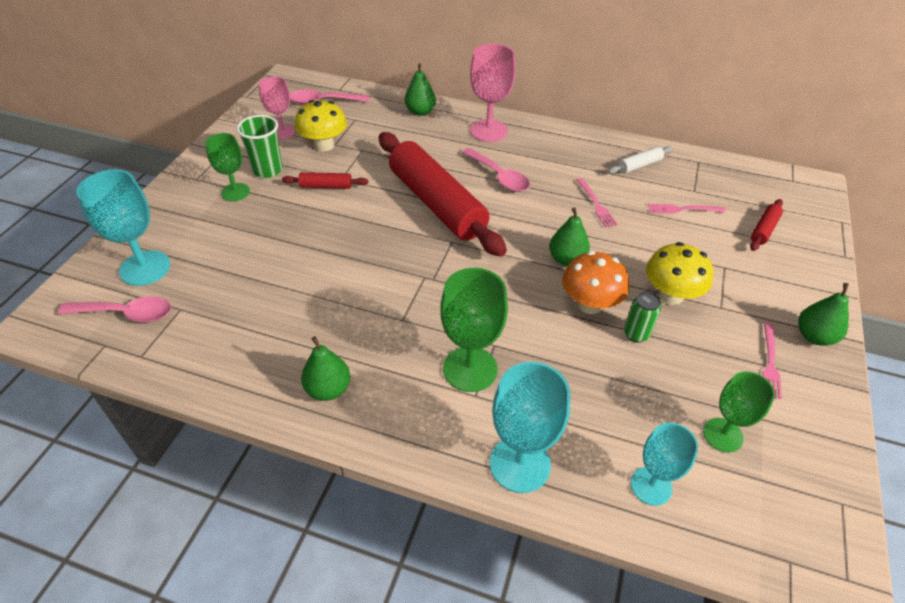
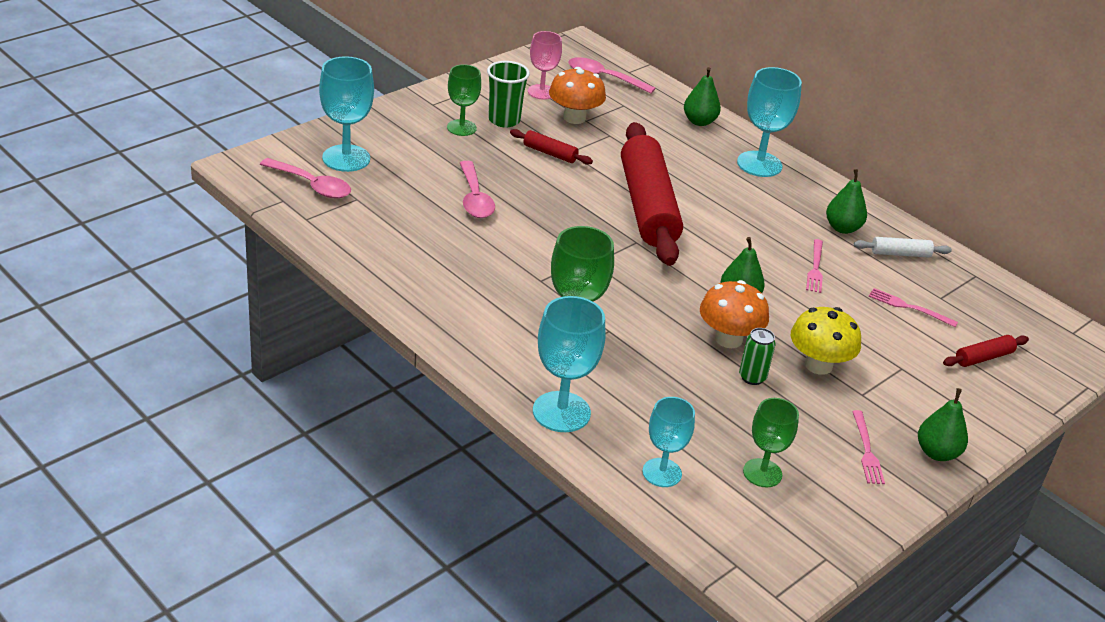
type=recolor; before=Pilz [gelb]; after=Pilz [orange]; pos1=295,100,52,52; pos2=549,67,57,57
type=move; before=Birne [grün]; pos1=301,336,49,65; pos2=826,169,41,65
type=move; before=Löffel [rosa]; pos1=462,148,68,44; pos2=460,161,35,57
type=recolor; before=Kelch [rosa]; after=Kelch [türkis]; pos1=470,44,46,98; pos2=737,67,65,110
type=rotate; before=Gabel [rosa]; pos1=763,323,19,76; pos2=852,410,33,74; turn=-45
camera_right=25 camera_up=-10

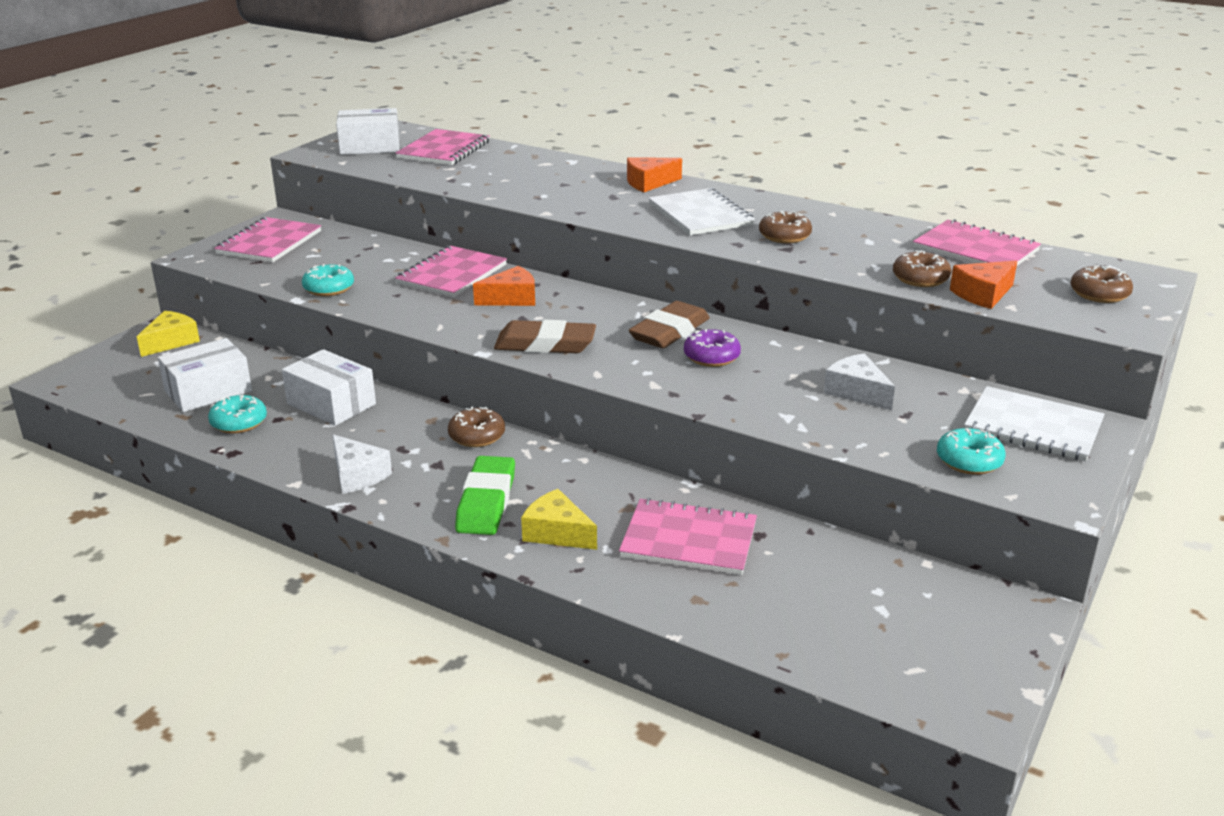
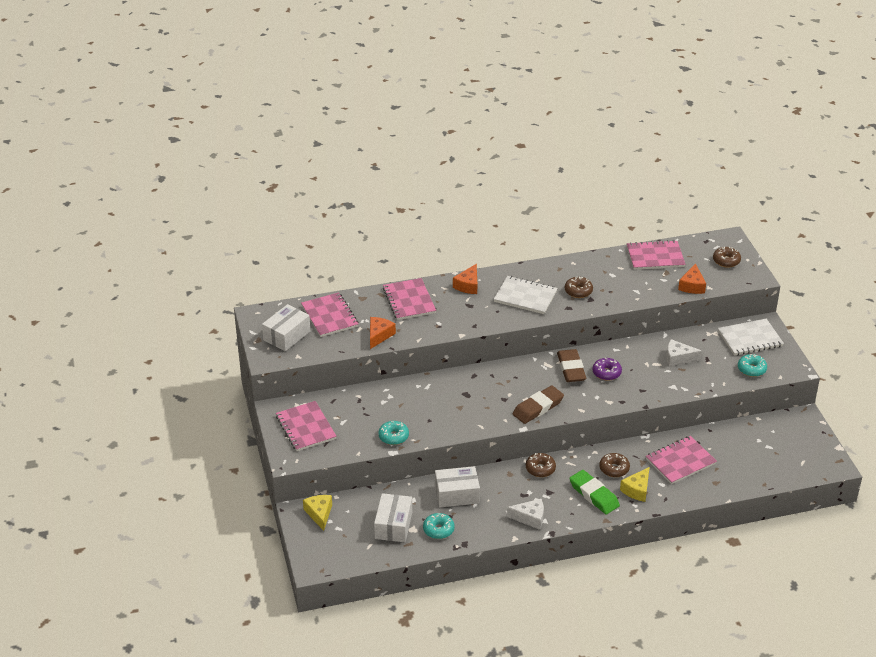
type=move; before=Notizbuch [rosa]; pos1=395,246,112,52; pos2=383,278,53,42
type=move; before=Käse [orange]; pos1=473,266,62,40; pos2=370,317,26,32
type=rotate; before=Käse [gelb]; pos1=521,489,76,61; pos2=620,467,30,35; turn=-45
type=move; before=Donut [braun]; pos1=893,250,58,37; pos2=599,453,31,24
camera_right=-45 camera_up=10

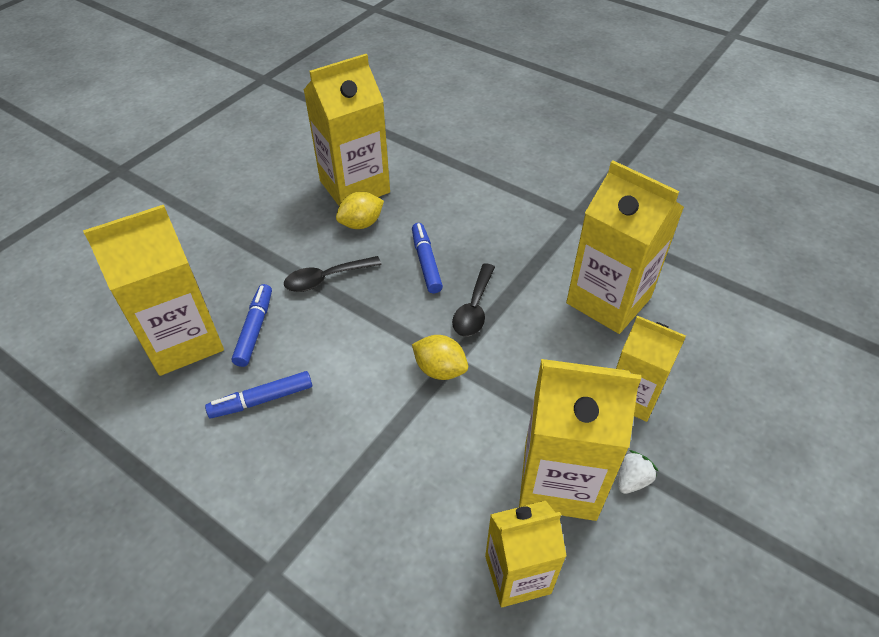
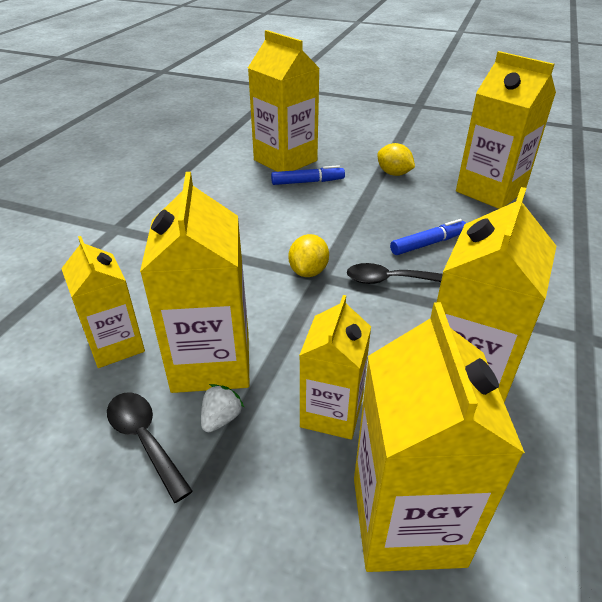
type=delete; before=Filzstift [blau]; pos1=205,371,107,47
type=move; before=Löffel [schwarz]; pos1=284,256,98,36; pos2=107,392,86,111
type=move; before=Zitrone [gelb]; pos1=336,192,48,37; pos2=377,143,38,33
type=rotate; before=Erdbeere [weiß]; pos1=618,450,40,44; pos2=201,384,44,48; turn=-90
type=insert; after=Getränkekarton [gelb]; pos2=354,302,171,270
camera_right=75 camera_up=-10

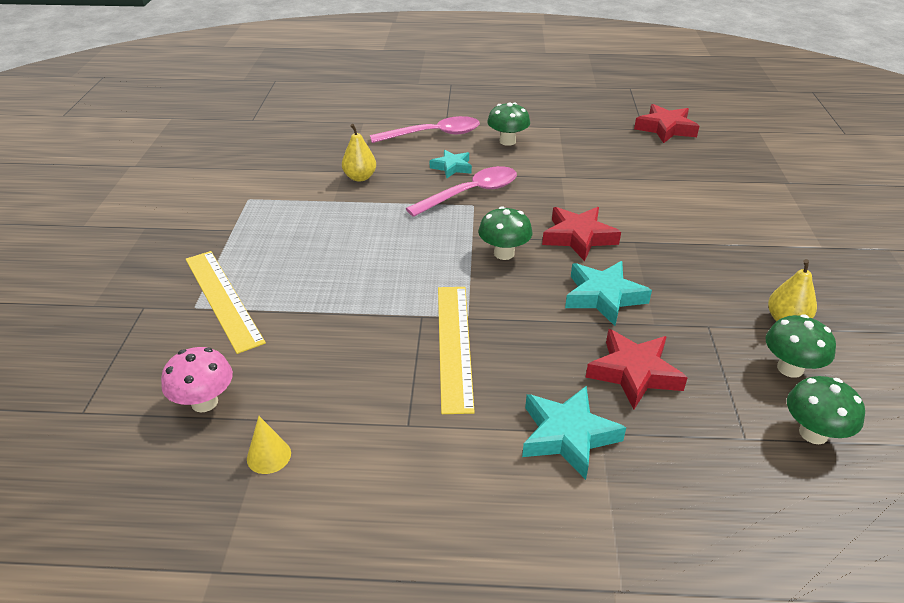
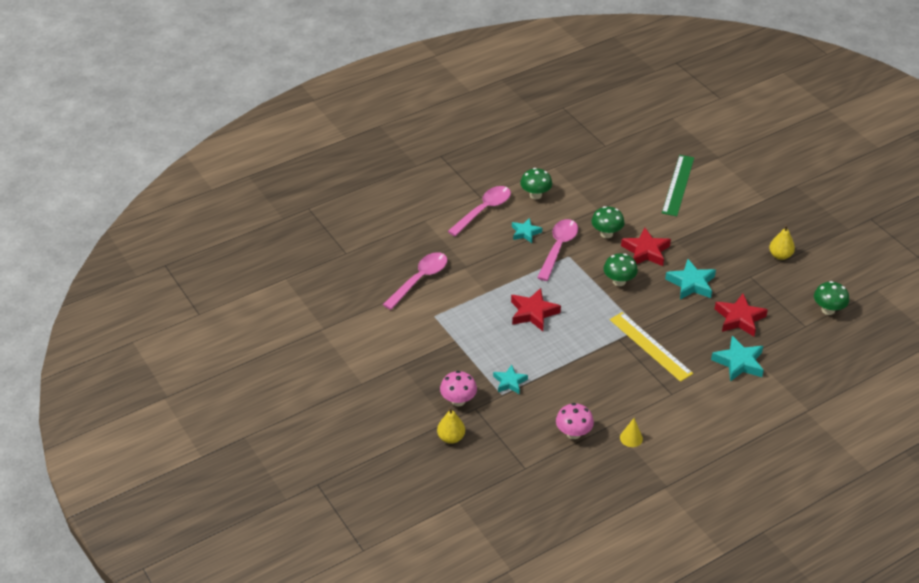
type=replace; before=Lineal [gelb]; after=Stern [türkis]; pos1=186,251,80,103; pos2=493,365,35,29
type=move; before=Birne [gelb]; pos1=342,124,34,58; pos2=437,407,28,37
type=move; before=Stern [rot]; pos1=634,104,65,39; pos2=511,288,50,43
type=move; before=Pilz [grün]; pos1=765,315,71,63; pos2=591,206,33,32
type=insert; after=Löffel [rosa]; pos2=383,252,64,58
type=insert; after=Pilz [rosa]; pos2=440,371,37,35
type=insert; after=Lineal [grün]; pos2=662,155,32,61
camera_right=-35 camera_up=5

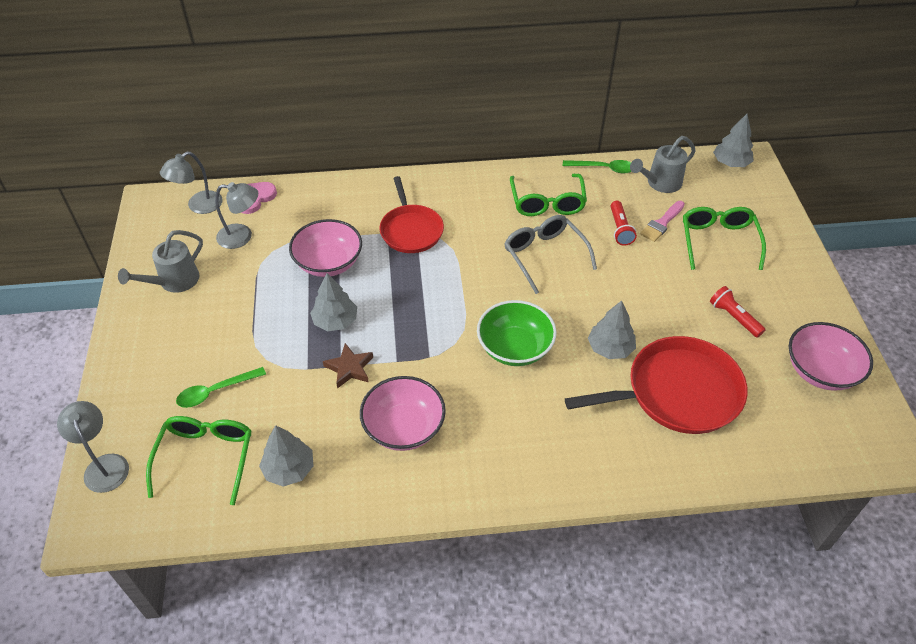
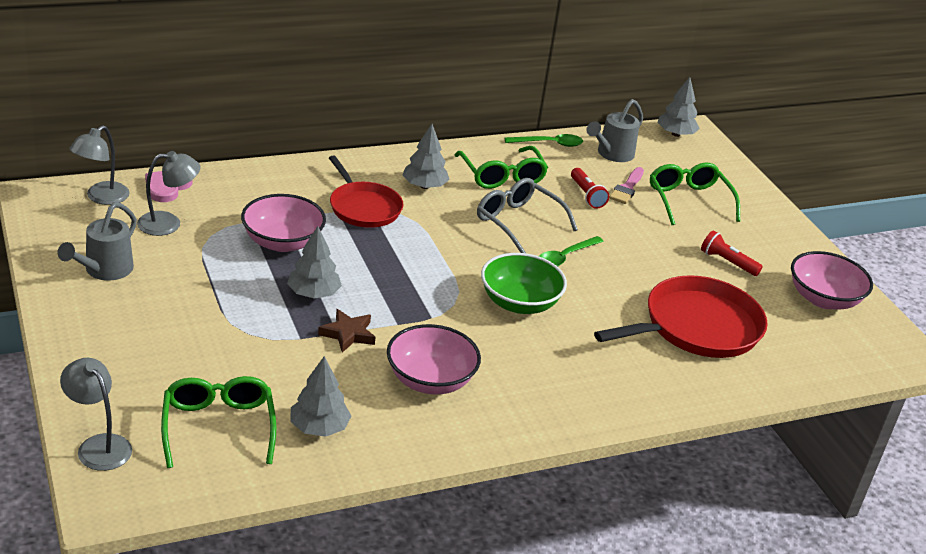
type=move; before=Löffel [grün]; pos1=176,367,90,41; pos2=539,236,65,31
type=move; before=Baum [grau]; pos1=588,300,48,59; pos2=402,124,48,65
camera_right=-20 camera_up=-15

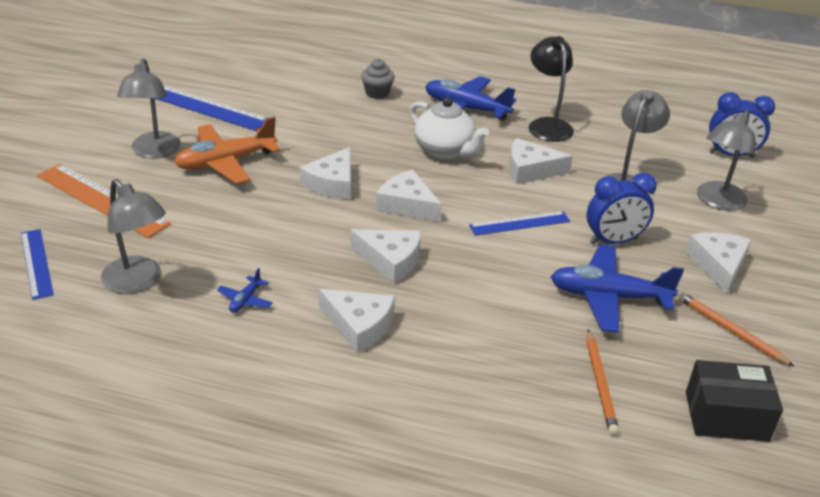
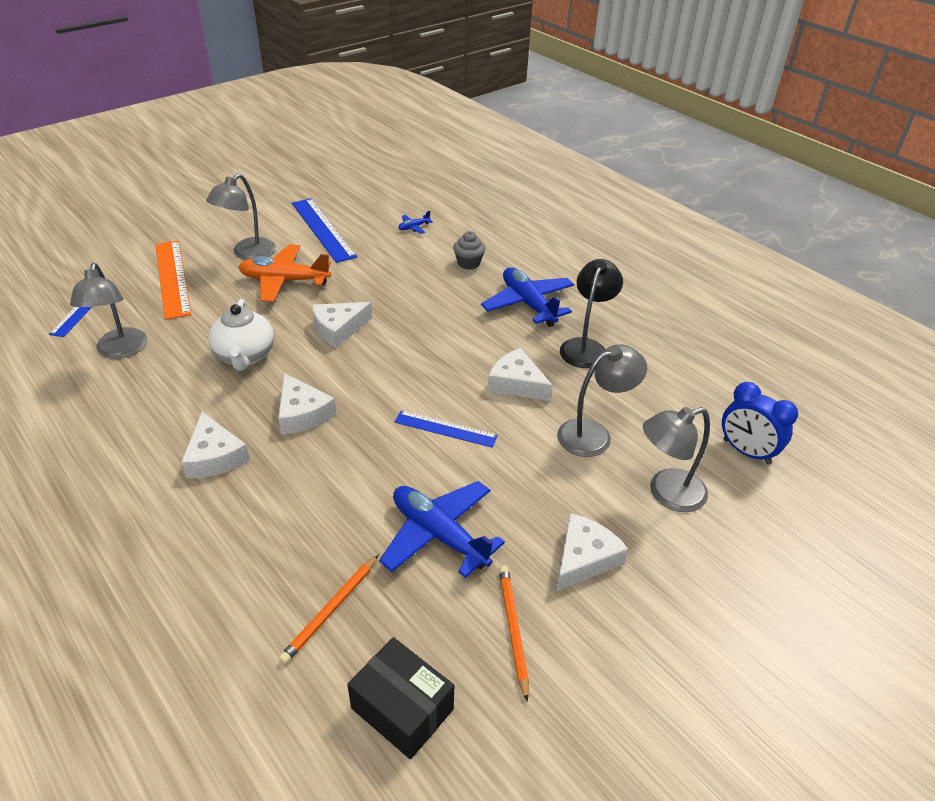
type=move; before=Flugzeug [blau]; pos1=217,268,56,45; pos2=398,211,35,23
type=delete; before=Käse [weiß]; pos1=376,170,66,52
type=move; before=Teekanne [weiß]; pos1=409,97,80,62; pos2=208,299,66,72
type=delete; before=Wecker [blau]; pos1=587,173,70,72
camera_right=35 camera_up=5

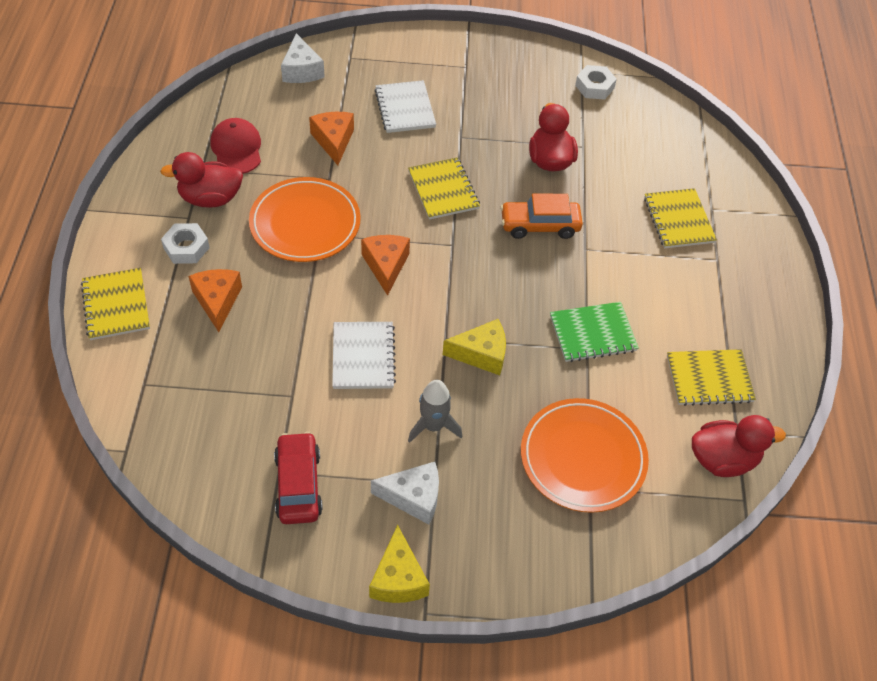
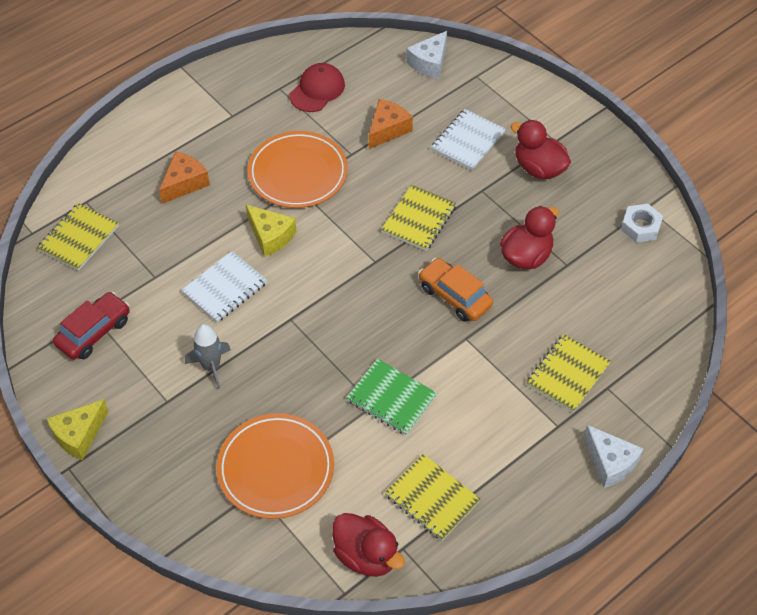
type=move; before=Notizbuch [gelb]; pos1=81,268,69,72; pos2=37,203,82,68
type=move; before=Ente [rot]; pos1=160,152,83,56; pos2=510,120,61,59
type=delete; before=Sechskantmutter [weiß]; pos1=161,223,49,41
type=delete; before=Käse [orange]; pos1=361,235,49,61
type=move; before=Käse [weiß]; pos1=371,461,68,64; pos2=584,425,59,63
type=move; before=Käse [gelb]; pos1=443,319,63,56; pos2=246,205,50,52
camera_right=50 camera_up=0

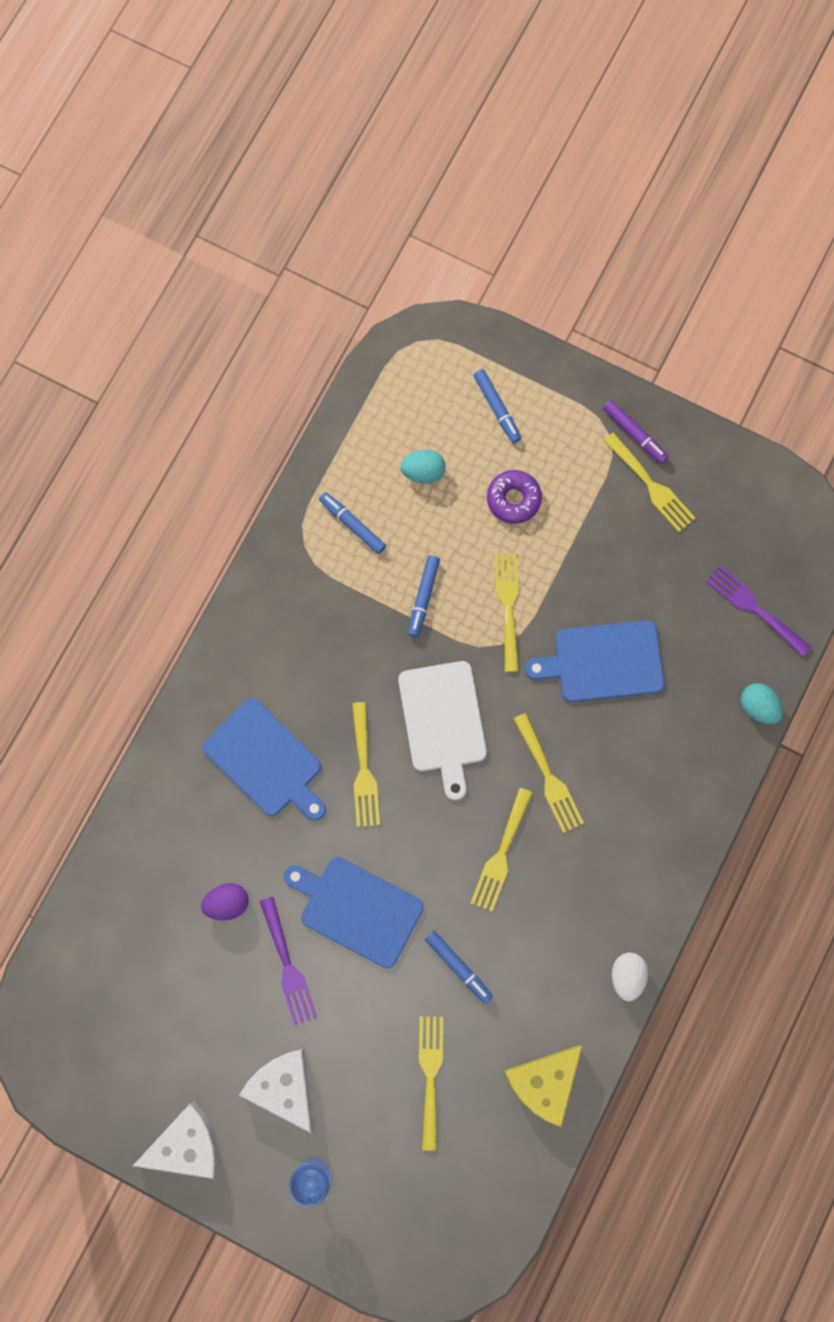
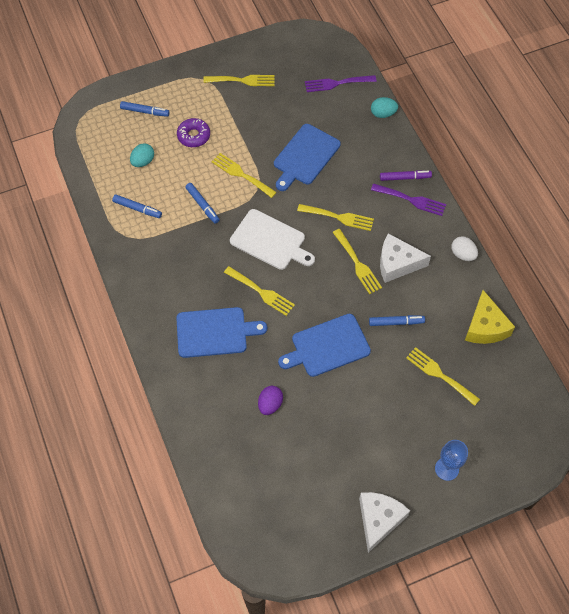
type=move; before=Käse [weiß]; pos1=239,1049,74,84; pos2=380,233,51,50
type=move; before=Gabel [lila]; pos1=260,897,57,128; pos2=371,183,75,33
type=rotate; before=Filzstift [blau]; pos1=319,492,67,62; pos2=112,194,50,24; turn=-150
type=move; before=Filzstift [lila]; pos1=603,400,65,64; pos2=380,170,52,11
camera_right=-50 camera_up=-15

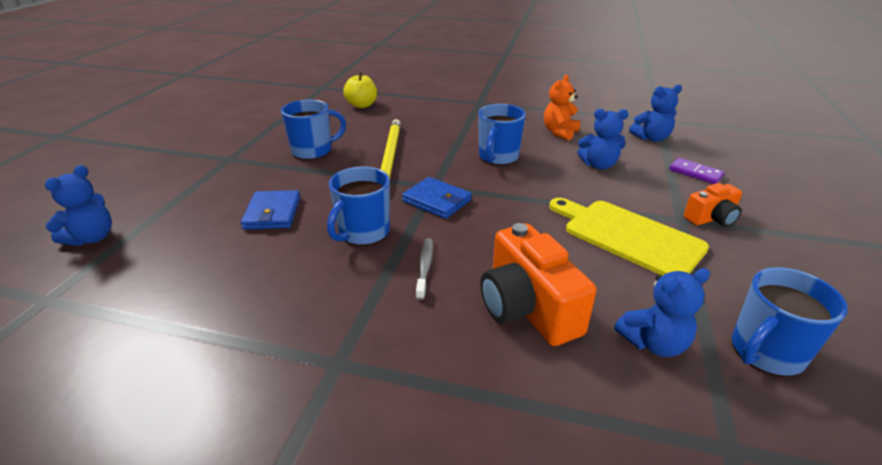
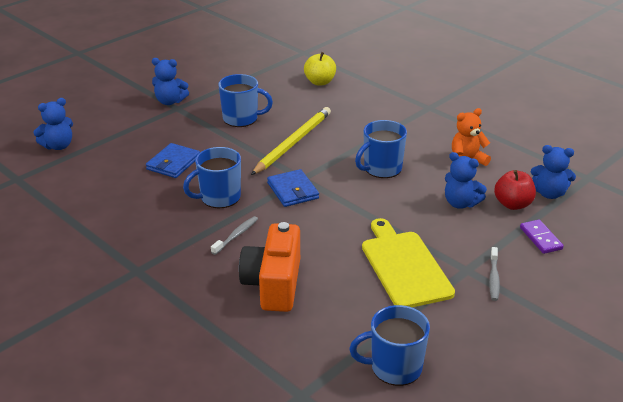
type=move; before=Teddybär [blau]; pos1=614,268,96,89; pos2=152,58,37,47
type=replace; before=Kamera [orange]; after=Zahnbürste [grau]; pos1=684,183,58,44; pos2=489,247,11,54
type=insert; after=Apfel [rot]; pos2=494,170,42,40
camera_right=30 camera_up=0

